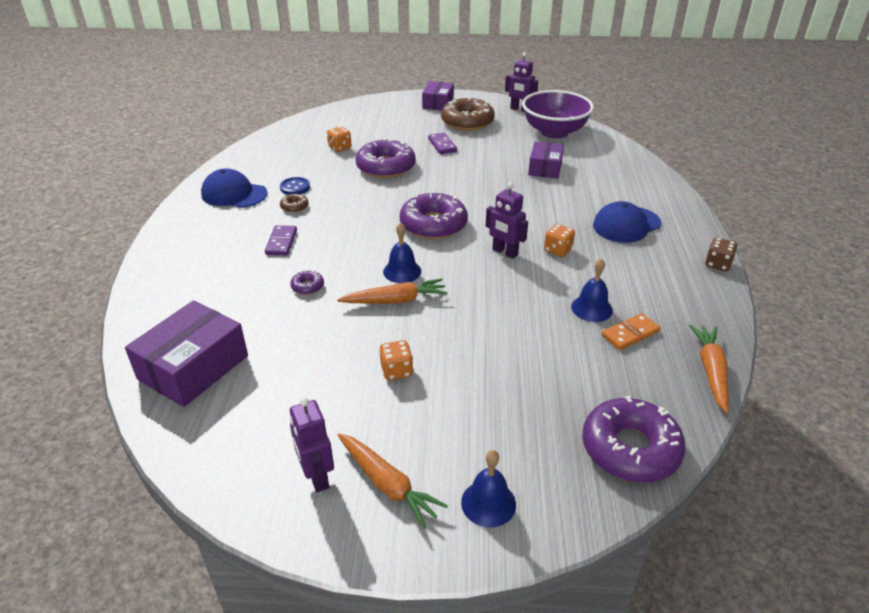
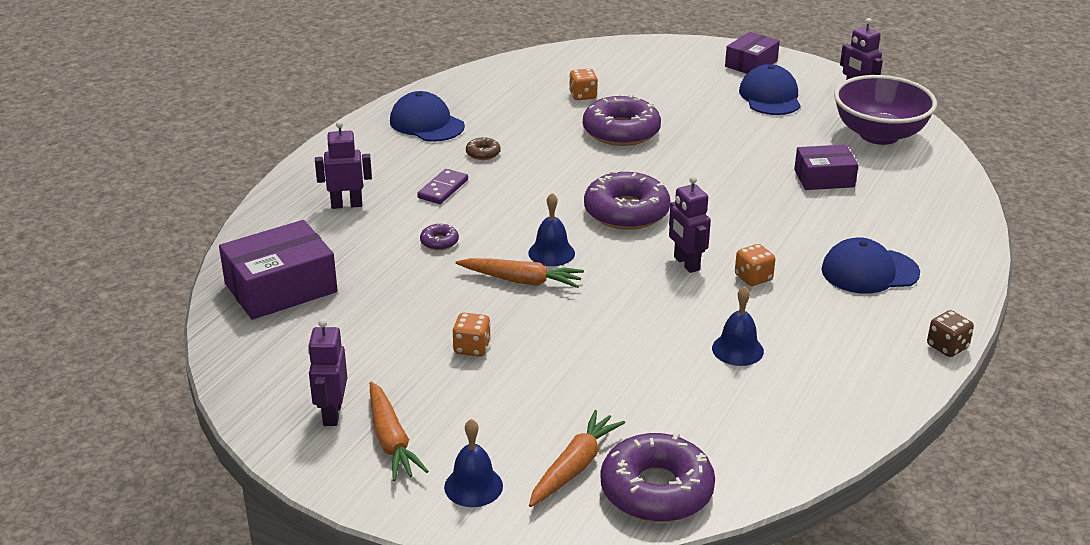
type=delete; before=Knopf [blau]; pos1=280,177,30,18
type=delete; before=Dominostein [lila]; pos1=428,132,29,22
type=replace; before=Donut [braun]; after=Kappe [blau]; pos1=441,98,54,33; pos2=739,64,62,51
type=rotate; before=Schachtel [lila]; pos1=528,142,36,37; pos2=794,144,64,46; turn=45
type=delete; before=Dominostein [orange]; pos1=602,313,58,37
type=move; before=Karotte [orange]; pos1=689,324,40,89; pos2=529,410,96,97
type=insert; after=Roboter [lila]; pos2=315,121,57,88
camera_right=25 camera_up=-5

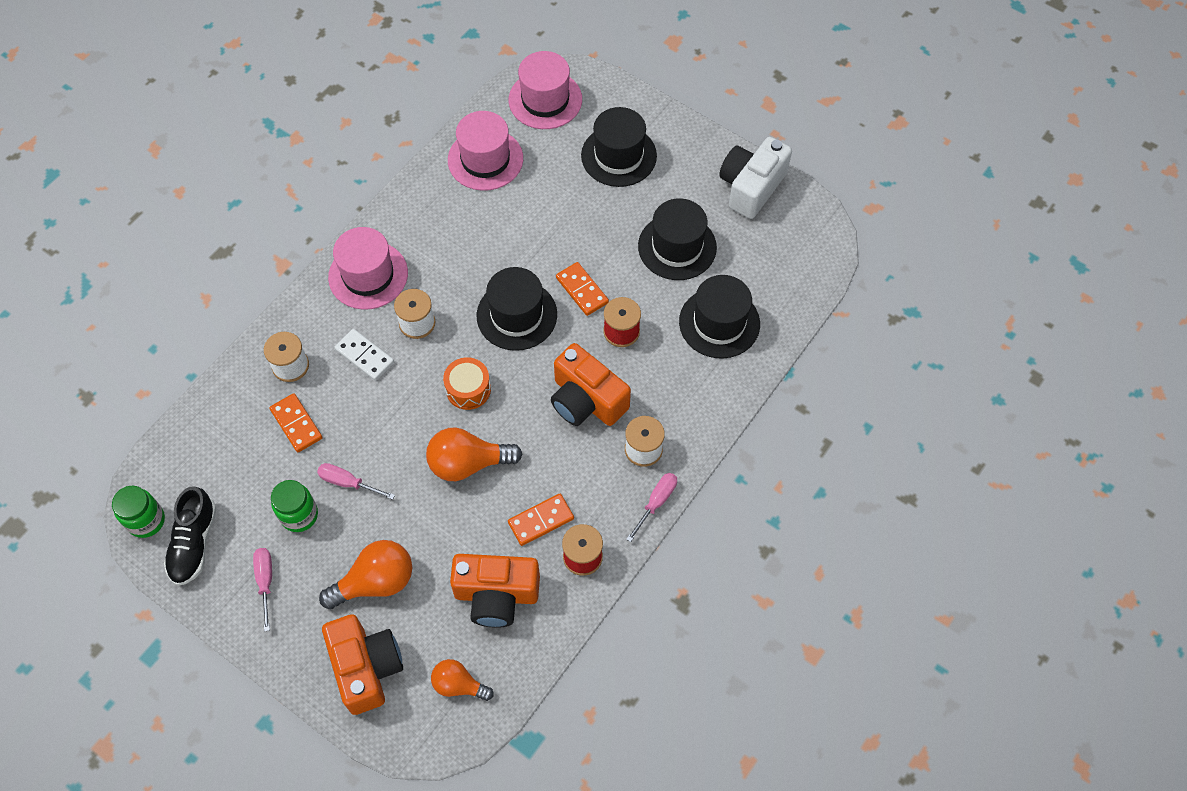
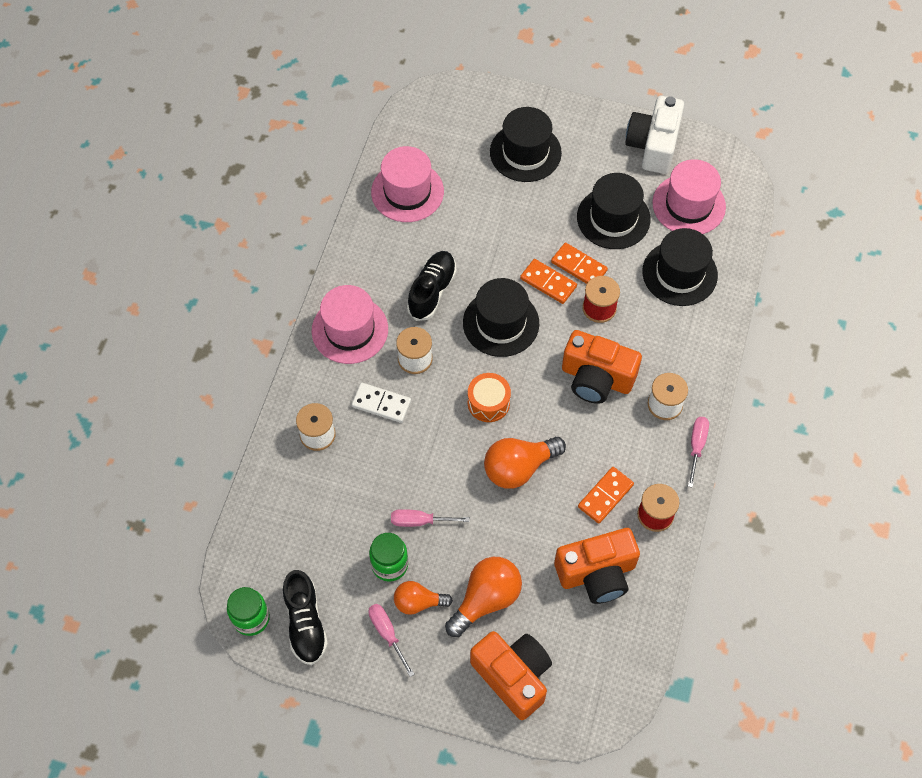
type=move; before=Dominostein [orange]; pos1=269,393,53,59; pos2=551,243,57,41
type=move; before=Glühbirne [orange]; pos1=431,659,63,42; pos2=394,581,59,34
type=move; before=Hut [rosa]; pos1=509,51,73,78; pos2=652,159,74,75
type=insert; after=Schuh [schwarz]; pos2=407,251,50,70
camera_right=-20 camera_up=0

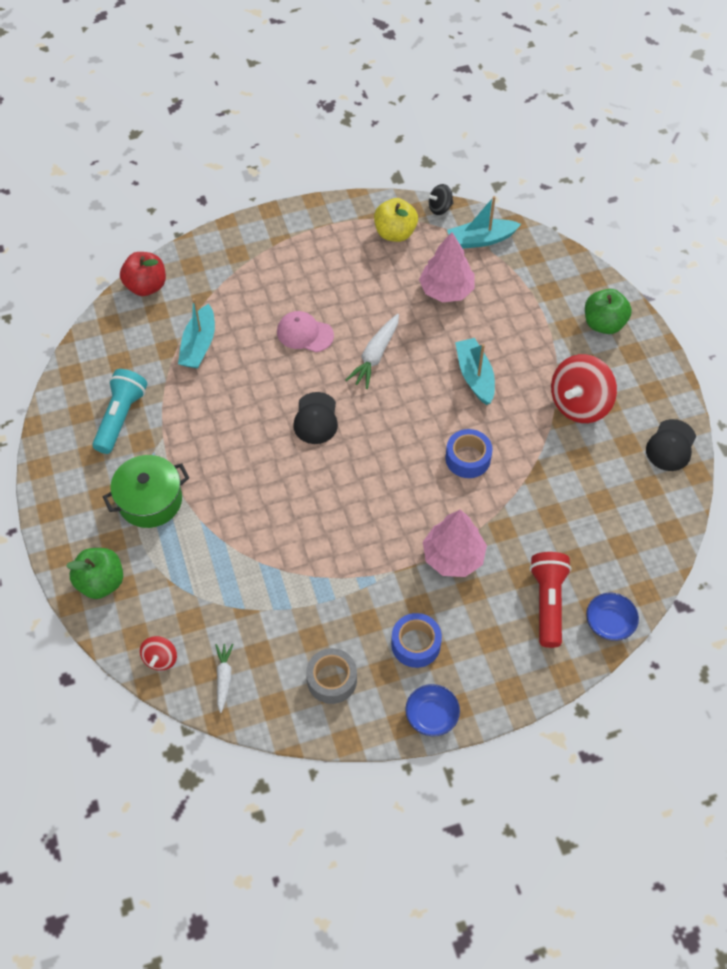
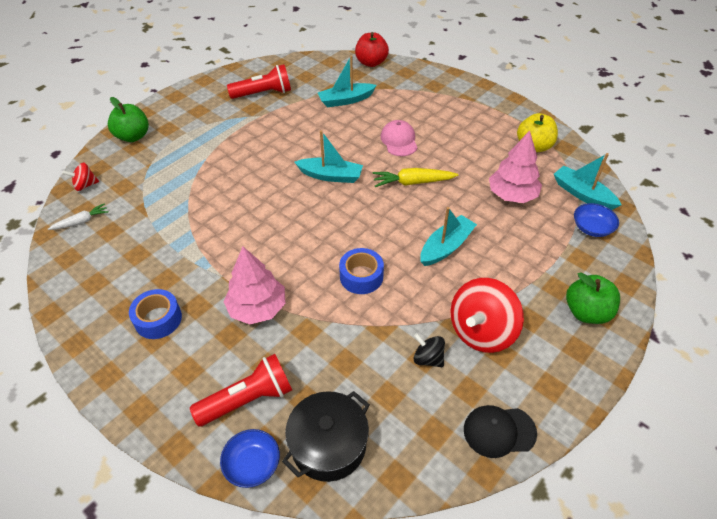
type=recolor; before=Taschenlampe [türkis]; after=Taschenlampe [rot]; pos1=92,369,55,85; pos2=227,64,64,35
type=delete; before=Kochtopf [grün]; pos1=103,455,86,73
type=replace; before=Kappe [schwarz]; after=Boot [türkis]; pos1=293,392,45,52; pos2=294,130,69,53
type=delete; before=Klebeband [grau]; pos1=306,648,51,56
type=recolor; before=Karotte [weiß]; after=Karotte [gelb]; pos1=346,314,53,75; pos2=373,168,85,19
type=move; before=Schüssel [blau]; pos1=406,684,54,52; pos2=574,203,45,34
type=move; before=Kreisel [schwarz]; pos1=427,184,26,31; pos2=414,333,31,34
type=rotate; before=Kreisel [rot]; pos1=551,354,66,69; pos2=450,278,74,75; turn=-60
type=insert; after=Kochtopf [schwarz]; pos2=282,391,88,91
camera_right=60 camera_up=-10

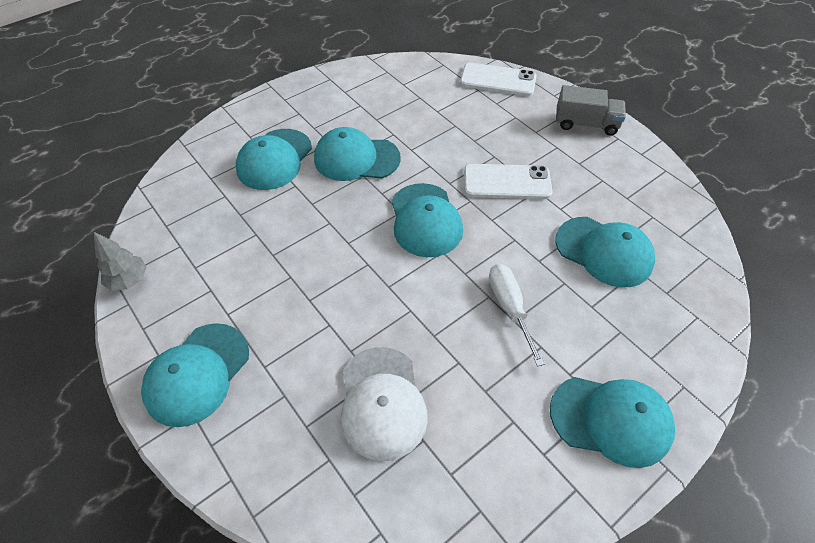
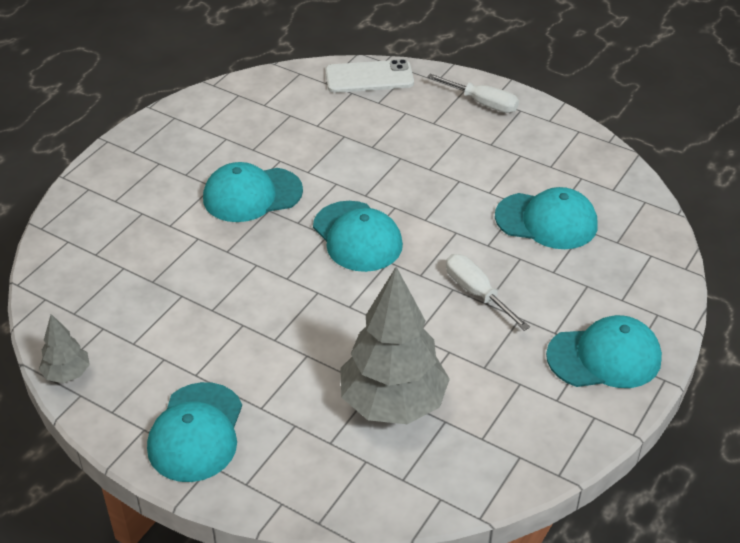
type=delete; before=Kappe [türkis]; pos1=236,129,76,61
type=replace; before=Kappe [weiß]; after=Baum [grau]; pos1=341,347,87,114; pos2=340,267,110,157
type=delete; before=Handy [weiß]; pos1=464,164,89,35
type=replace; before=Lastwagen [grau]; after=Schraubenzieher [weiß]; pos1=556,85,70,51; pos2=427,74,92,39
camera_right=-20 camera_up=-10

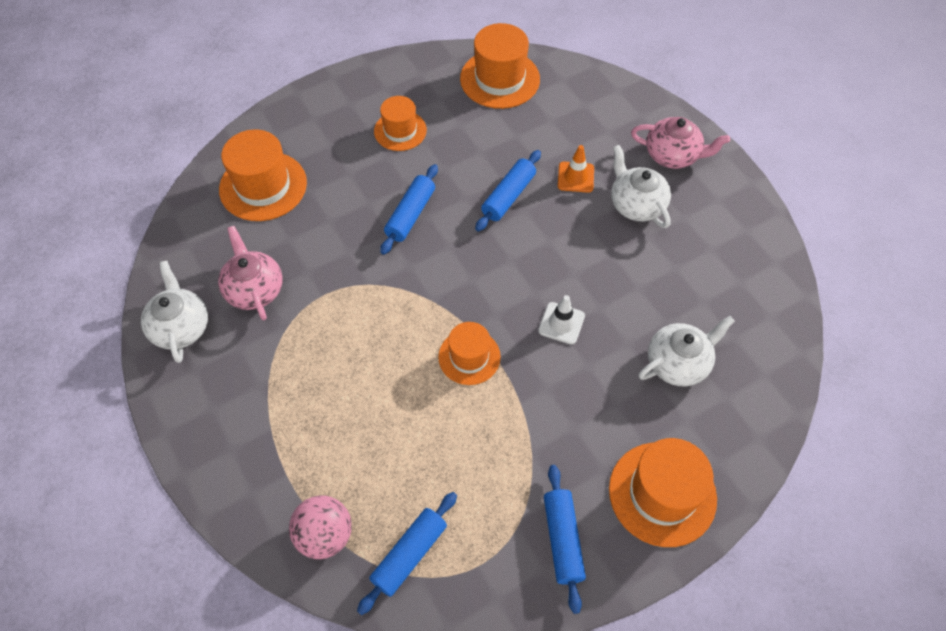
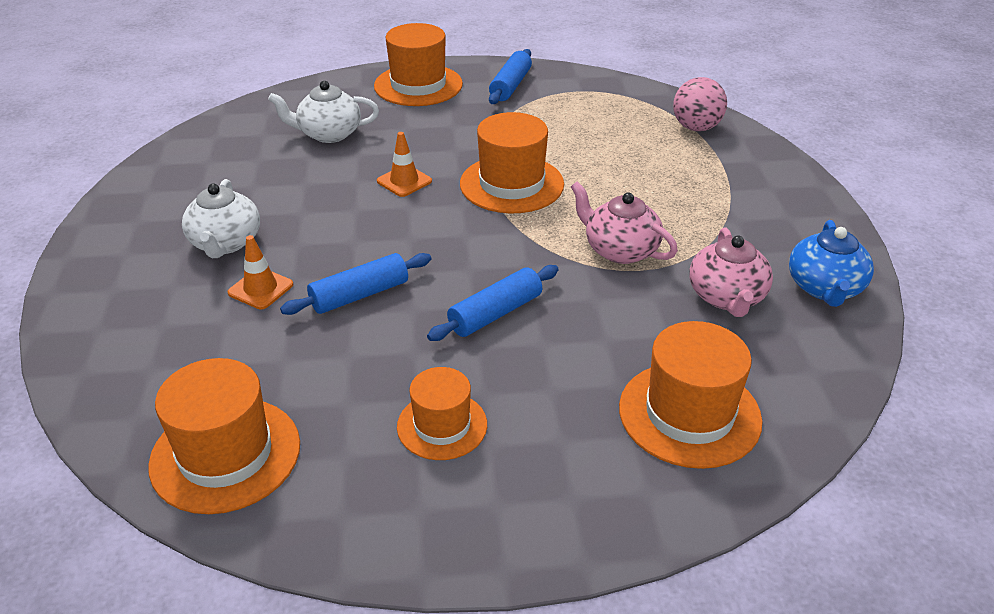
type=recolor; before=Teekanne [weiß]; after=Teekanne [blau]; pos1=141,261,67,102; pos2=789,220,85,87
type=delete; before=Nudelholz [blau]; pos1=357,492,100,123
type=resize; before=Hut [orange]; pos1=438,322,63,63; pos2=460,112,104,101; scale=1.58
type=recolor; before=Leitkegel [weiß]; after=Leitkegel [orange]; pos1=538,295,47,50; pos2=377,132,55,65
type=move; before=Teekanne [rosa]; pos1=631,117,99,52; pos2=571,182,107,82
camera_right=-155 camera_up=-20

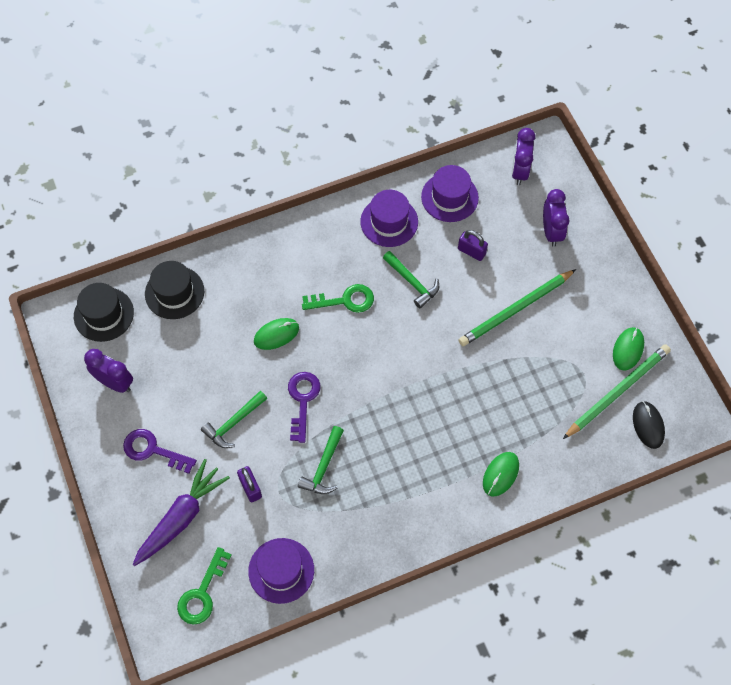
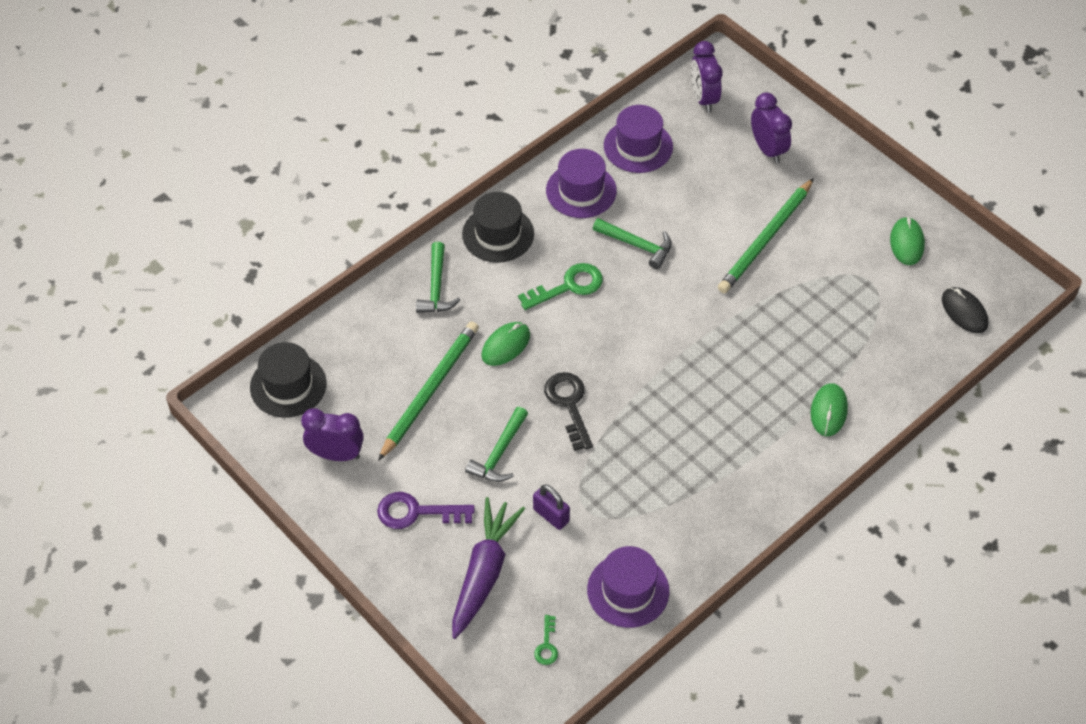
type=move; before=Hut [schwarz]; pos1=145,261,59,58; pos2=462,192,72,71
type=resize; before=Schlüssel [grün]; pos1=177,547,55,78; pos2=534,615,24,50; scale=0.54
type=recolor; before=Schlüssel [lila]; after=Schlüssel [schwarz]; pos1=288,372,33,71; pos2=544,372,49,79
type=move; before=Hammer [grün]; pos1=298,426,46,68; pos2=416,242,44,71
type=delete; before=Vorhängeschloss [lila]; pos1=458,230,30,31
type=move; before=Bleistift [grün]; pos1=563,344,108,95; pos2=378,322,101,139
camera_right=-20 camera_up=-10

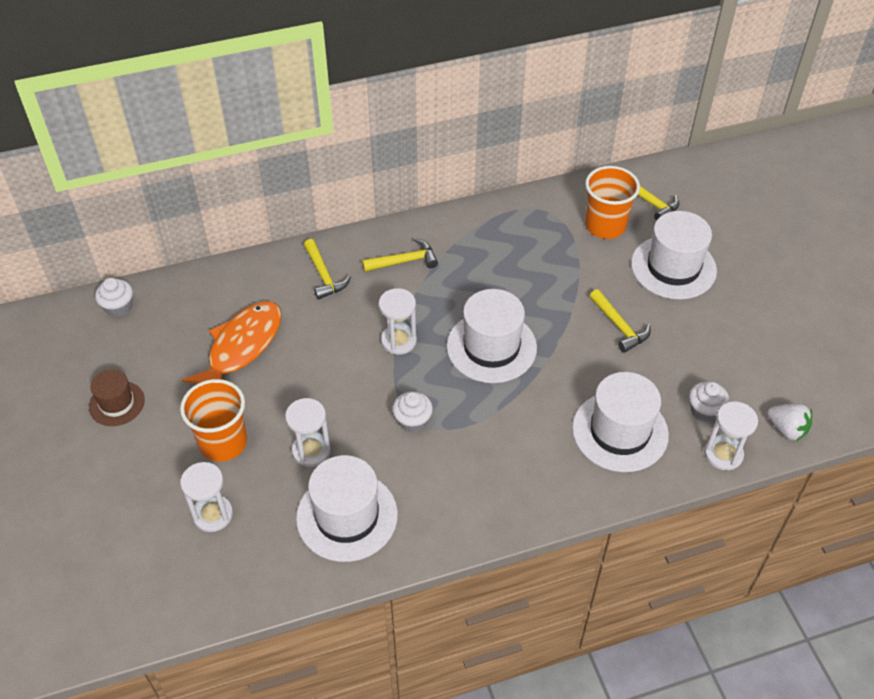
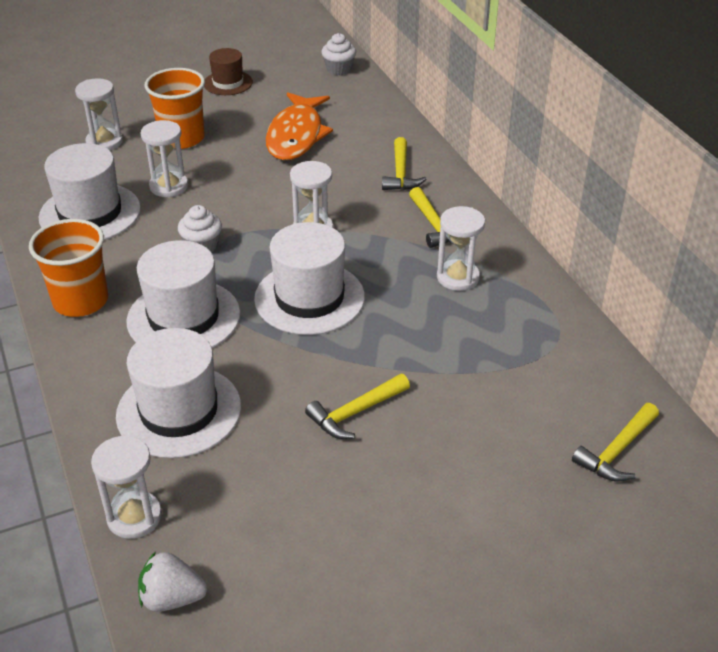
type=rotate; before=Fisch [orange]; pos1=182,301,100,83; pos2=266,93,67,67; turn=75
type=rotate; before=Hammer [gelb]; pos1=304,239,47,60; pos2=382,137,45,53; turn=-60
type=move; before=Becher [orange]; pos1=585,166,55,73; pos2=29,219,79,98
type=move; before=Hut [weiß]; pos1=631,211,86,88; pos2=126,240,114,108
type=delete; before=Muffin [weiß]; pos1=689,381,41,41
type=rotate; before=Erdbeere [weiß]; pos1=767,403,45,38; pos2=138,551,69,61; turn=60
type=insert; after=Sanduhr [weiß]; pos2=437,206,48,85
camera_right=85 camera_up=-10

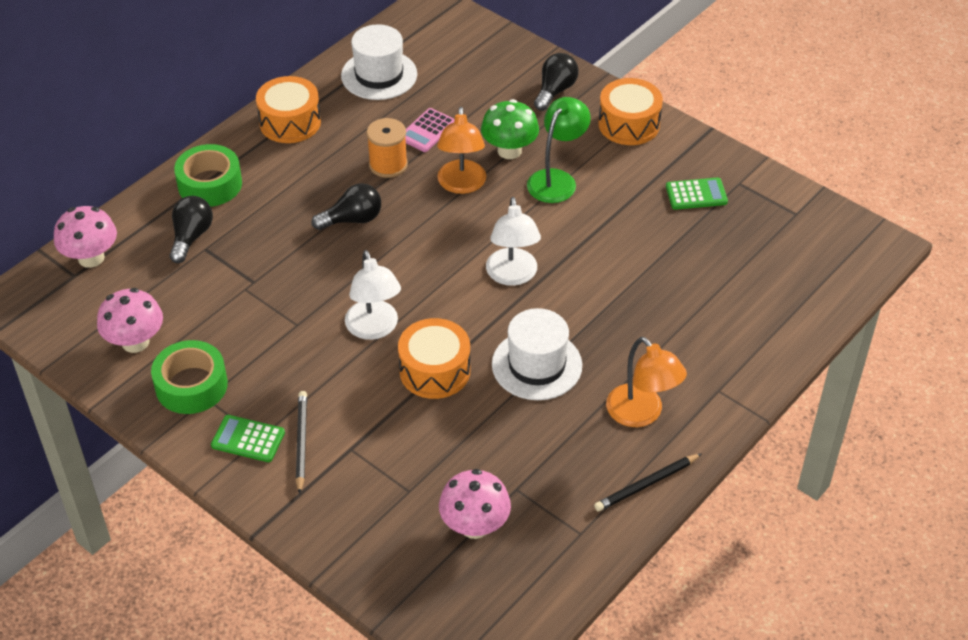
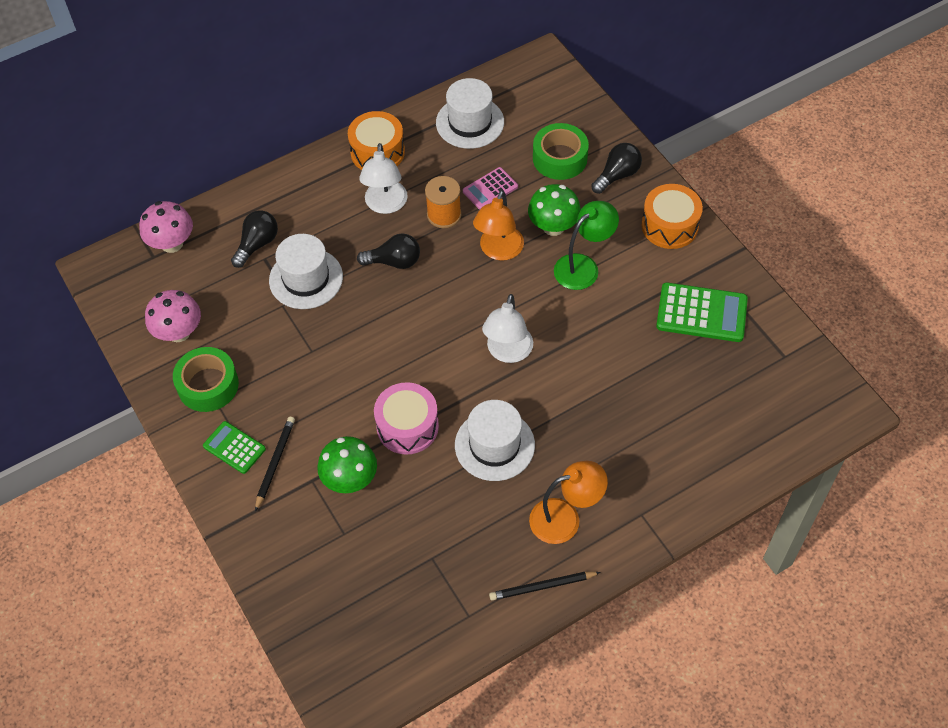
type=move; before=Klebeband [grün]; pos1=174,144,68,63; pos2=533,123,56,57
type=move; before=Lampe [weiß]; pos1=345,250,56,90; pos2=359,143,49,71
type=recolor; before=Trommel [orange]; after=Trommel [rosa]; pos1=398,318,72,81; pos2=374,382,65,73
type=delete; before=Pilz [rosa]; pos1=439,469,72,70
type=rotate; before=Lampe [orange]; pos1=606,337,81,90; pos2=529,461,79,83; turn=-90
type=resize; before=Taschenrechner [grün]; pos1=666,177,62,33; pos2=656,282,92,60; scale=1.65
type=insert; after=Hut [weiß]; pos2=269,234,74,75
type=insert; after=Pilz [grün]; pos2=317,436,60,57
camera_right=20 camera_up=10

